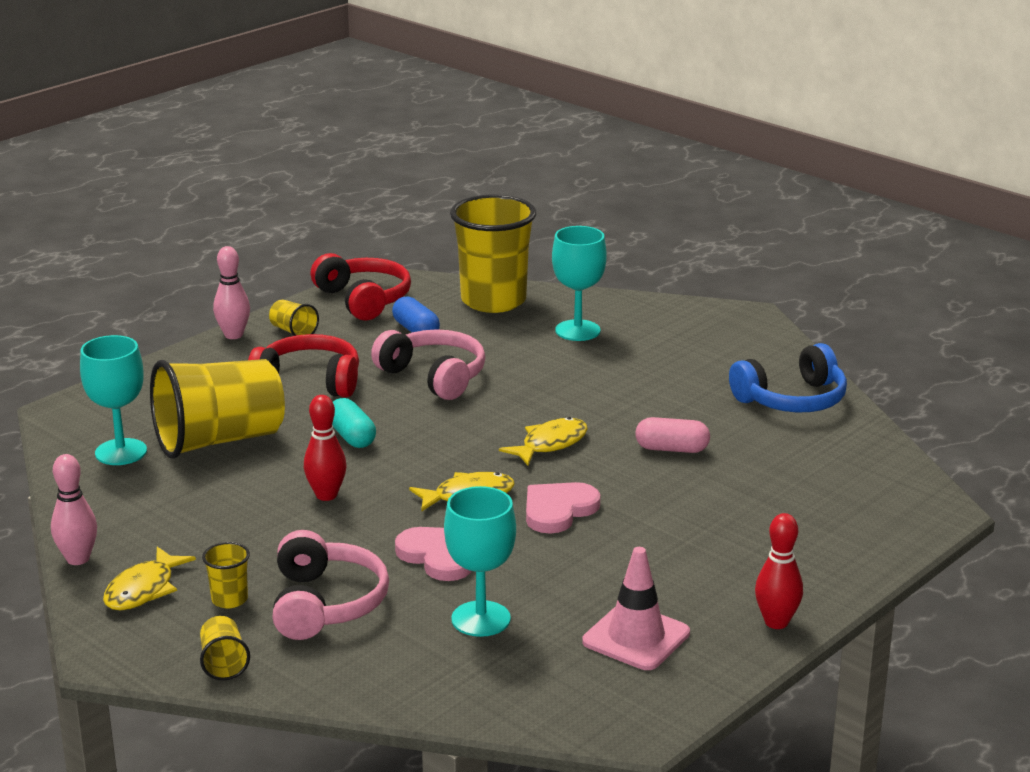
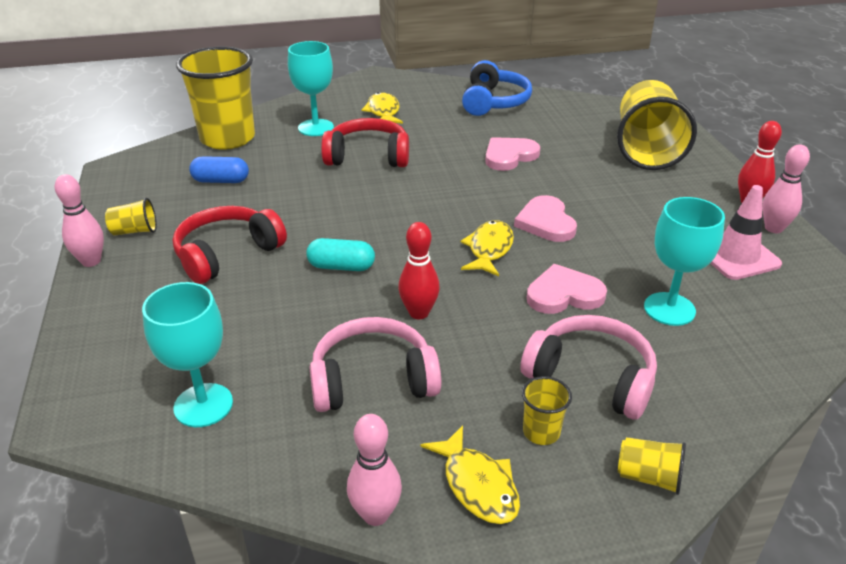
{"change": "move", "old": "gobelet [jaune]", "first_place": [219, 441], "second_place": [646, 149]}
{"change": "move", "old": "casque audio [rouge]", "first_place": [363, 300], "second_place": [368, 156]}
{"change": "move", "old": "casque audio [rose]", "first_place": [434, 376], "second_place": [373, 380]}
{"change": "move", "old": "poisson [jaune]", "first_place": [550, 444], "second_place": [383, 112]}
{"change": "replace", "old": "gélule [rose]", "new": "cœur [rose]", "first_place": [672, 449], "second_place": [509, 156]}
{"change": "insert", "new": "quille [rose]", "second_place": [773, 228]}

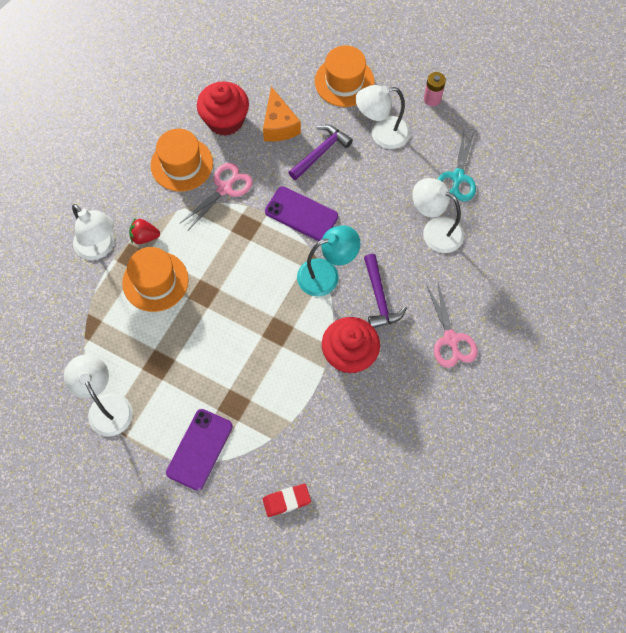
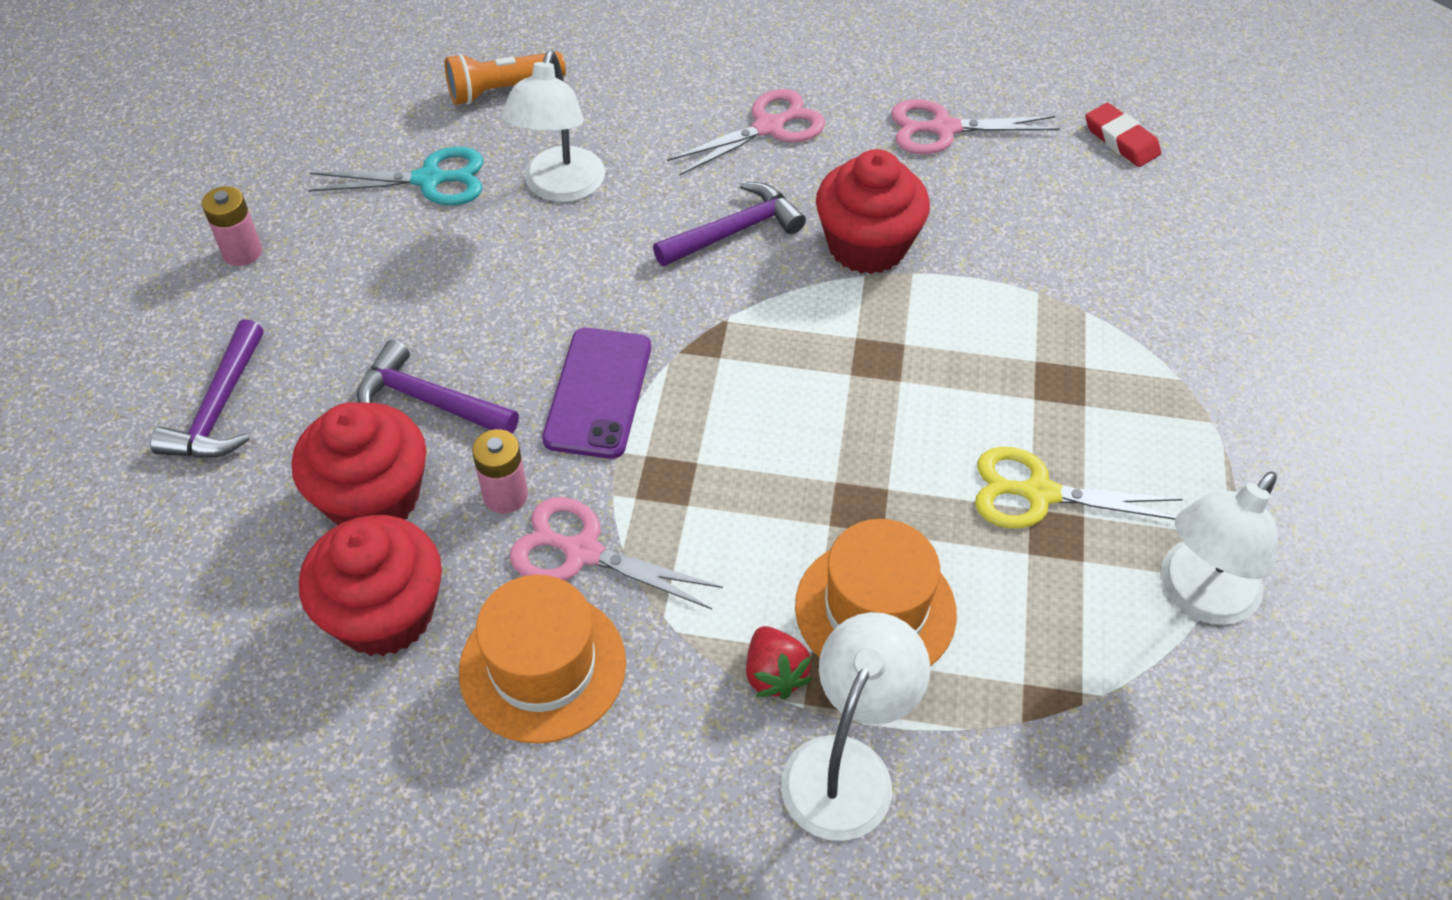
{"change": "delete", "old": "téléphone [violet]", "first_place": [199, 449]}
{"change": "move", "old": "gomme [rouge]", "first_place": [286, 501], "second_place": [1121, 140]}
{"change": "replace", "old": "fromage [orange]", "new": "muffin [rouge]", "first_place": [279, 125], "second_place": [373, 498]}
{"change": "delete", "old": "lampe [turquoise]", "first_place": [326, 274]}
{"change": "replace", "old": "chapeau [orange]", "new": "marteau [violet]", "first_place": [344, 82], "second_place": [220, 408]}
{"change": "delete", "old": "lampe [blanc]", "first_place": [381, 134]}
{"change": "insert", "new": "lampe de poche [orange]", "second_place": [502, 90]}
{"change": "insert", "new": "pile [rose]", "second_place": [505, 495]}
{"change": "insert", "new": "ciseaux [rose]", "second_place": [943, 129]}
{"change": "insert", "new": "ciseaux [jaune]", "second_place": [1039, 493]}

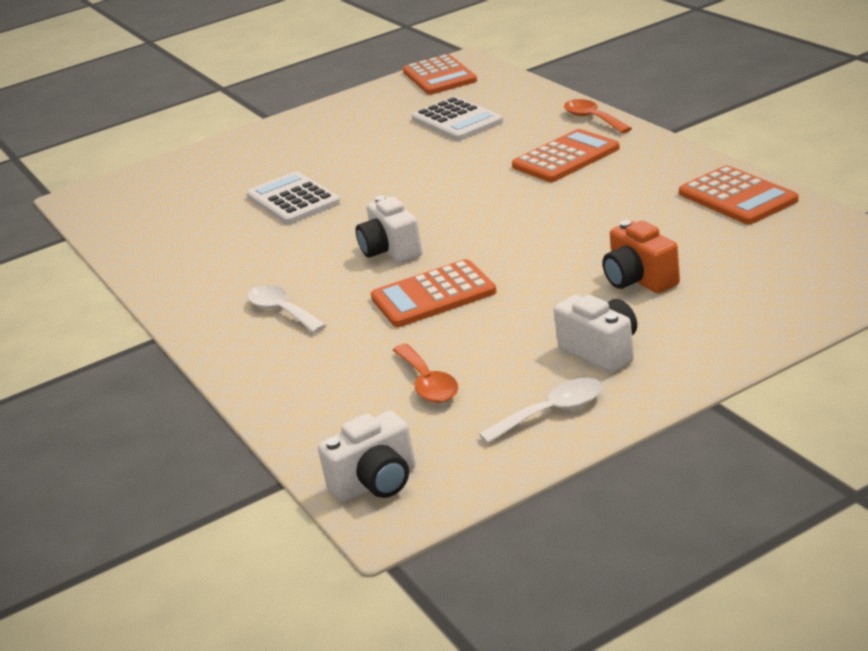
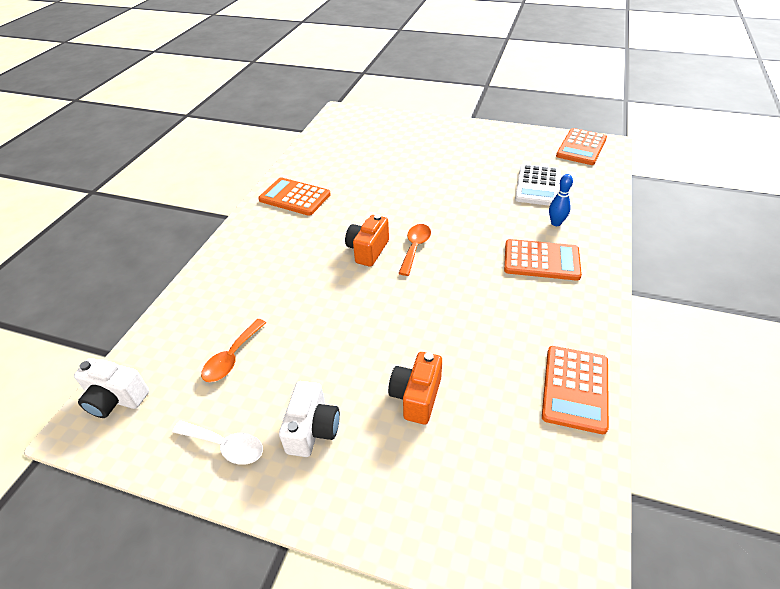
{"change": "delete", "old": "calculatrice [blanc]", "first_place": [293, 200]}
{"change": "delete", "old": "cuillère [blanc]", "first_place": [282, 311]}
{"change": "recolor", "old": "appareil photo [blanc]", "new": "appareil photo [orange]", "first_place": [391, 251], "second_place": [368, 250]}
{"change": "move", "old": "calculatrice [orange]", "first_place": [433, 295], "second_place": [294, 197]}
{"change": "move", "old": "cuillère [orange]", "first_place": [593, 119], "second_place": [415, 248]}
{"change": "insert", "new": "quille [bleu]", "second_place": [556, 223]}

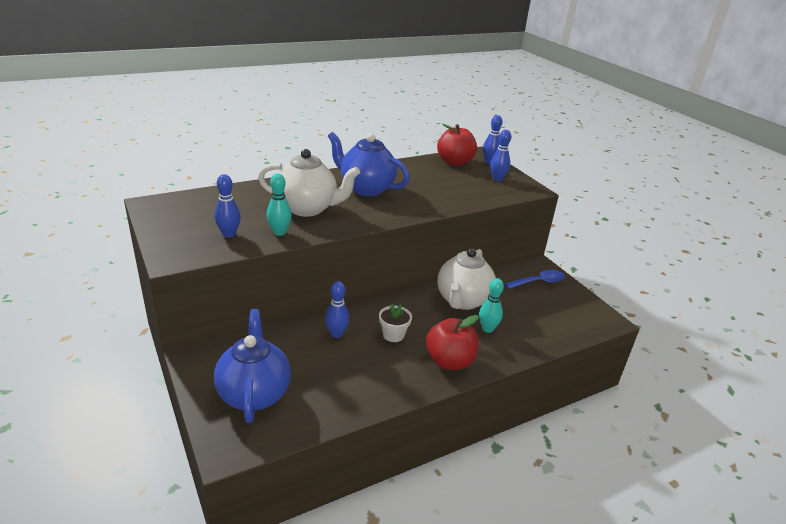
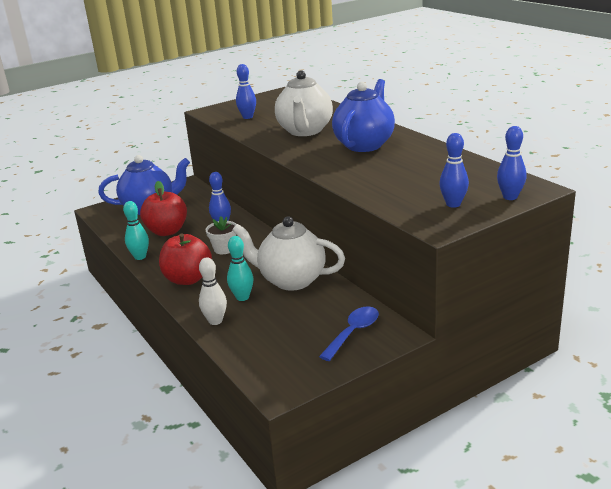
{"change": "move", "old": "quille [turquoise]", "first_place": [279, 232], "second_place": [140, 257]}
{"change": "move", "old": "pomme [rouge]", "first_place": [454, 162], "second_place": [167, 231]}
{"change": "rotate", "old": "cuillère [bleu]", "first_place": [539, 282], "second_place": [353, 332], "degrees": -120}
{"change": "insert", "new": "quille [blanc]", "second_place": [215, 321]}

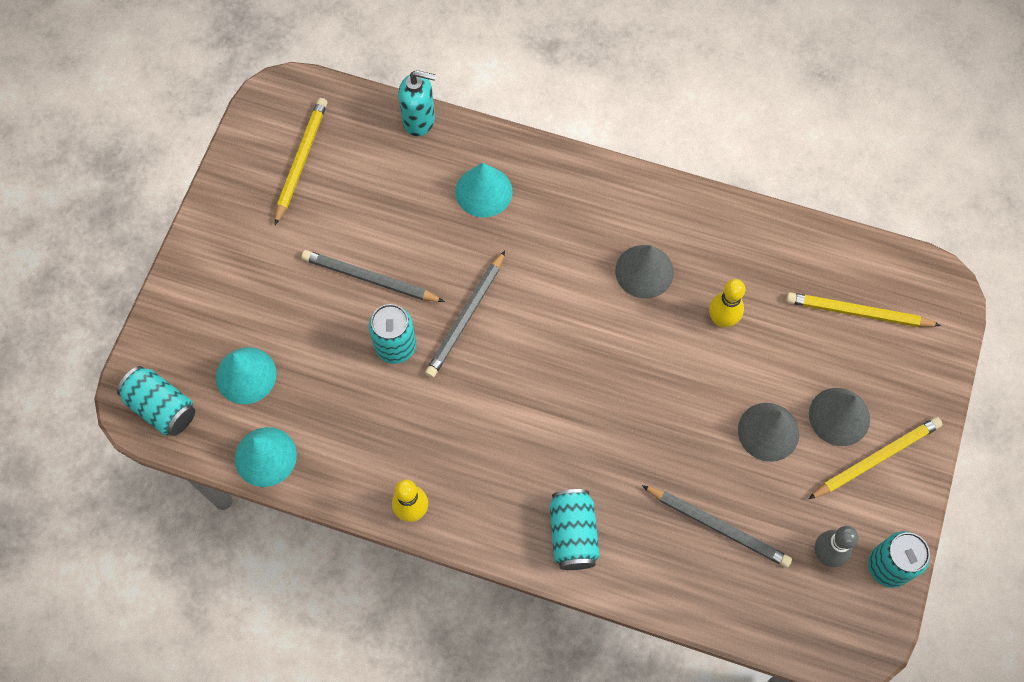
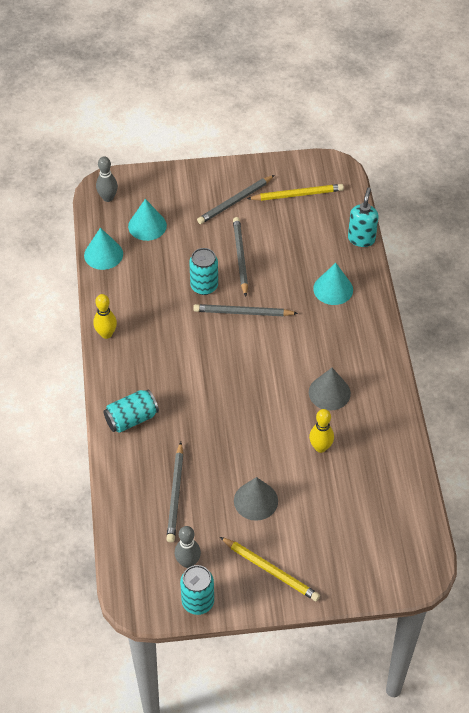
{"change": "replace", "old": "canette [turquoise]", "new": "quille [gris]", "first_place": [162, 407], "second_place": [108, 198]}
{"change": "rotate", "old": "distributeur de savon [turquoise]", "first_place": [419, 120], "second_place": [361, 239], "degrees": -150}
{"change": "delete", "old": "crayon [jaune]", "first_place": [858, 312]}
{"change": "delete", "old": "cône [gris]", "first_place": [839, 416]}
{"change": "insert", "new": "crayon [gris]", "second_place": [235, 201]}

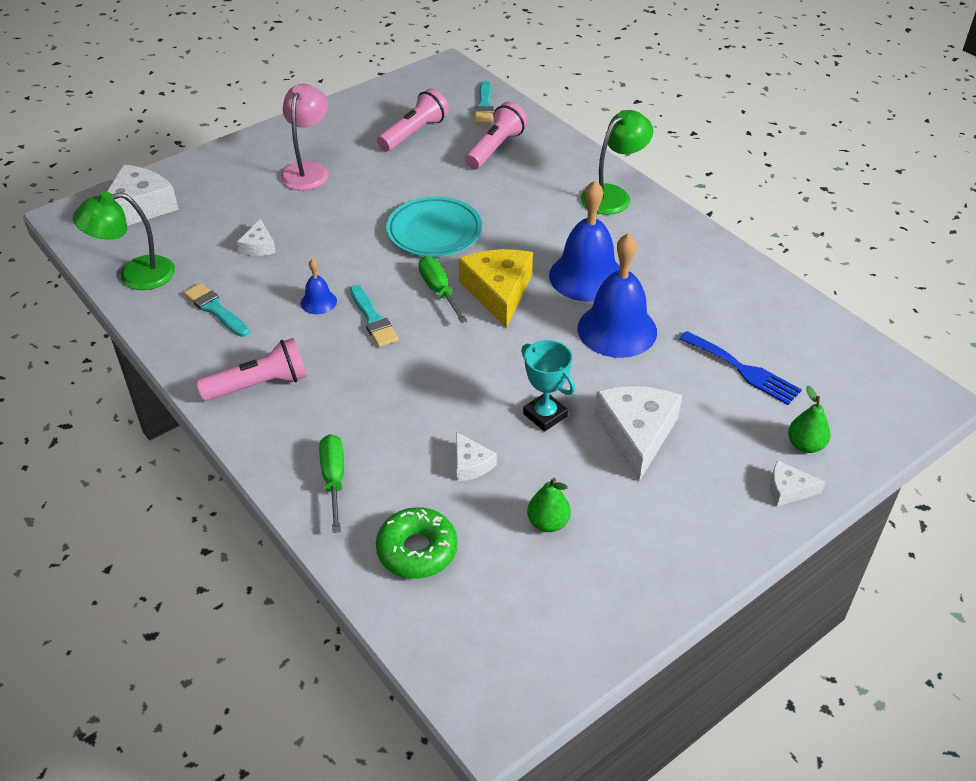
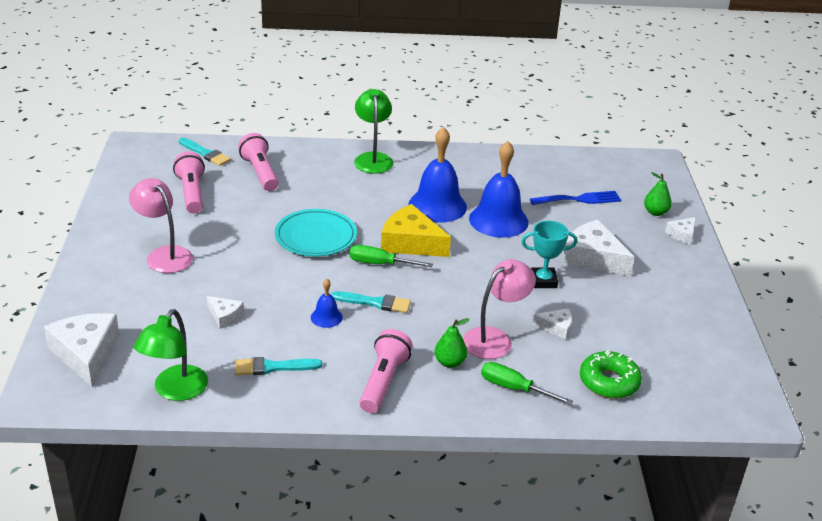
{"change": "move", "old": "poire [vert]", "first_place": [548, 523], "second_place": [450, 362]}
{"change": "insert", "new": "lampe [rose]", "second_place": [495, 338]}

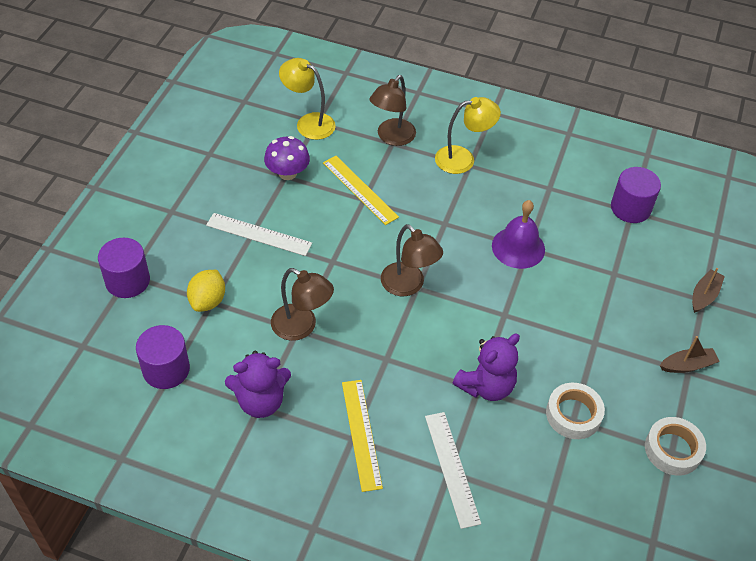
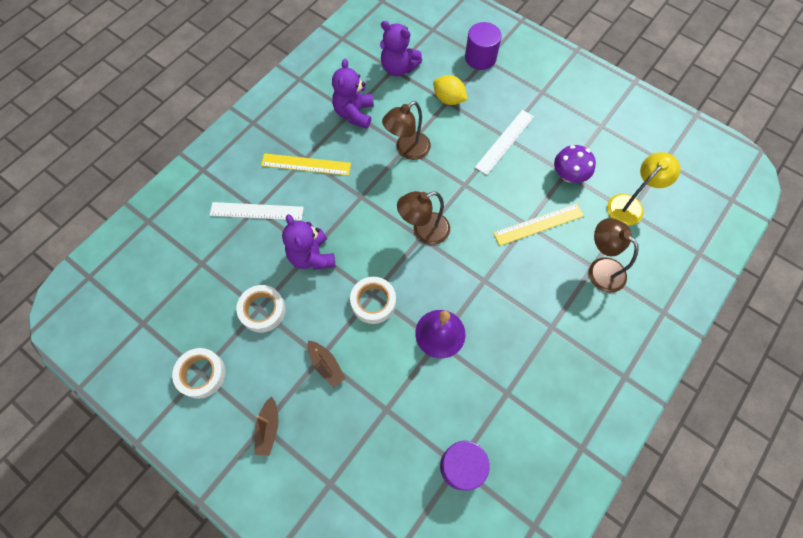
{"change": "replace", "old": "cylindre [violet]", "new": "ours en peluche [violet]", "first_place": [166, 369], "second_place": [398, 68]}
{"change": "delete", "old": "lampe [jaune]", "first_place": [463, 159]}
{"change": "move", "old": "bateau [marron]", "first_place": [704, 295], "second_place": [326, 365]}
{"change": "insert", "new": "ruban adhésif [blanc]", "second_place": [373, 302]}

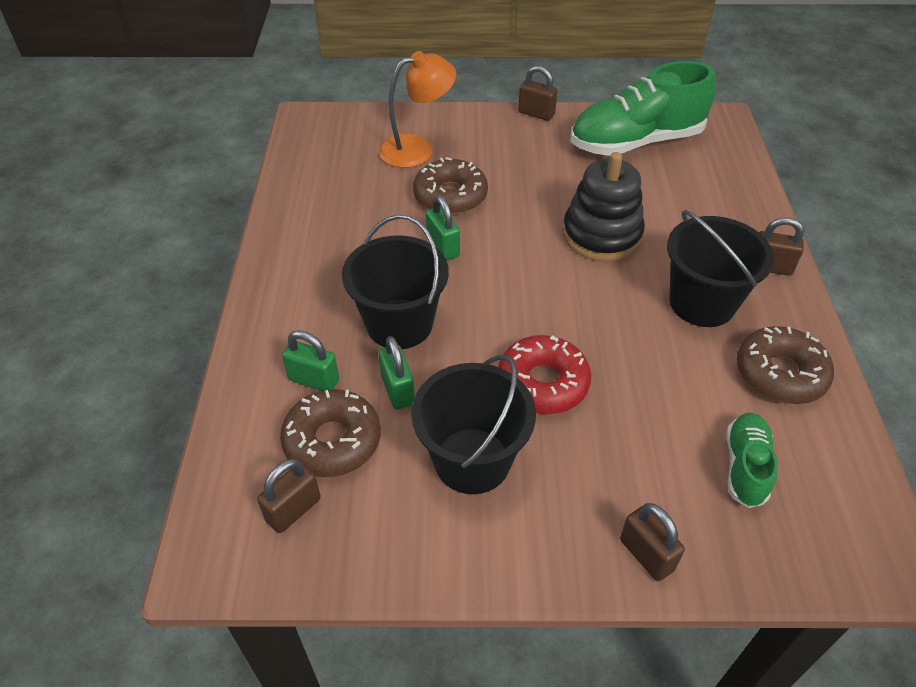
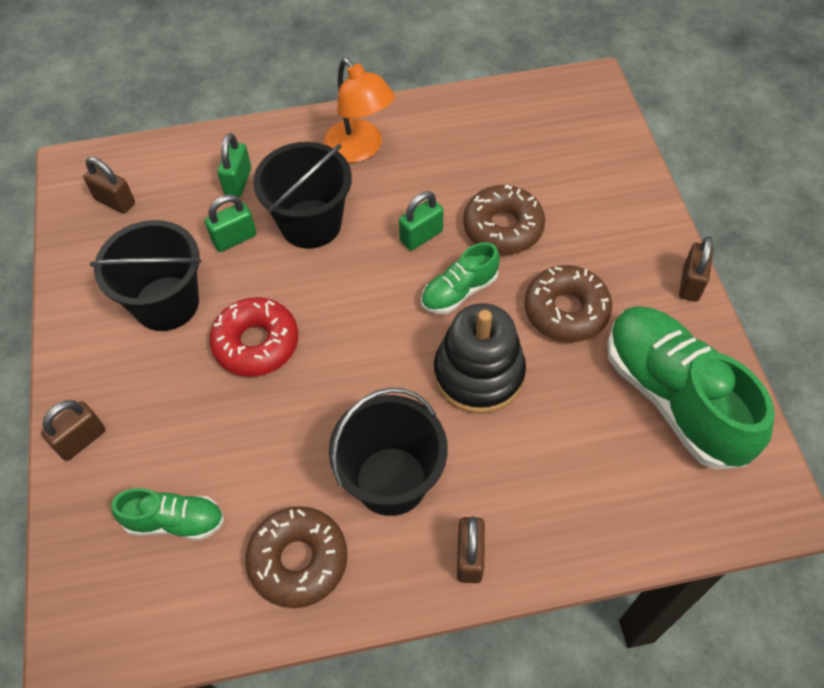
{"change": "move", "old": "beignet [marron]", "first_place": [332, 441], "second_place": [566, 310]}
{"change": "move", "old": "lampe [orange]", "first_place": [417, 149], "second_place": [360, 149]}
{"change": "insert", "new": "chaussure [vert]", "second_place": [459, 291]}

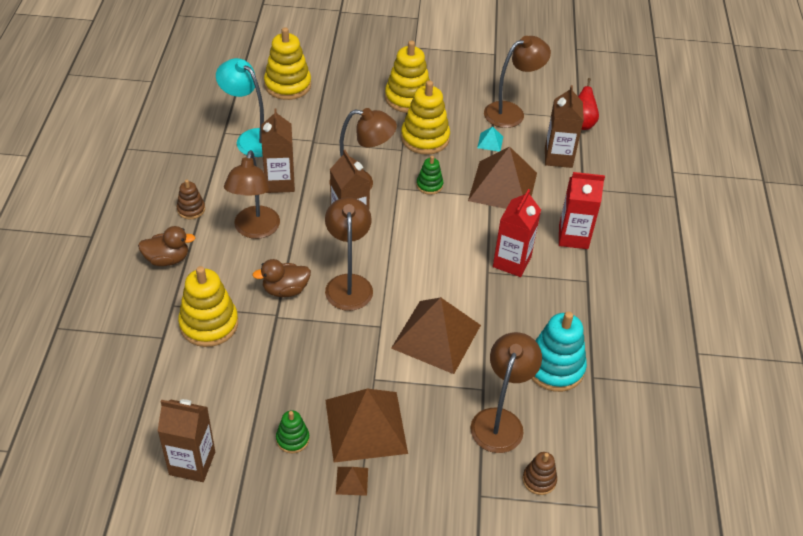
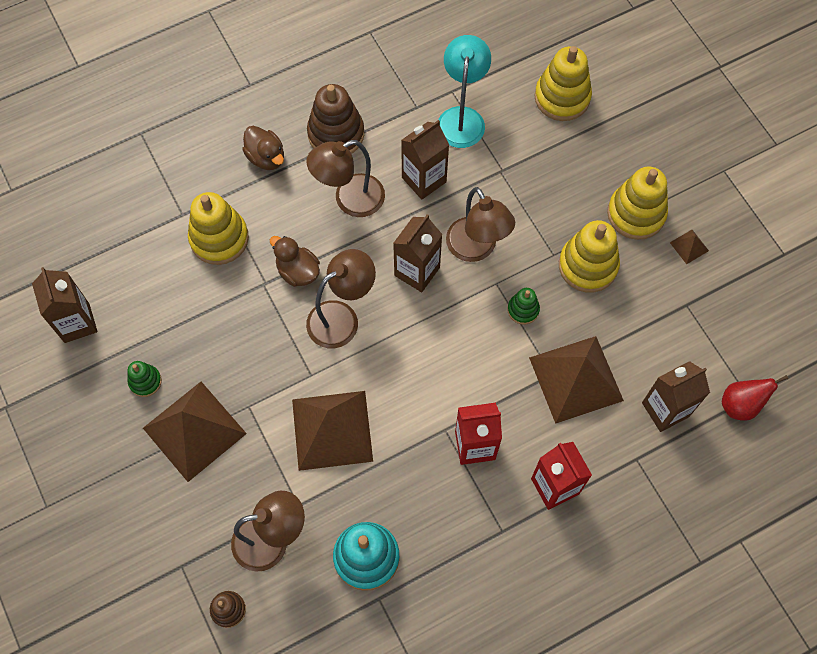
{"change": "resize", "old": "jouet à empiler [marron]", "first_place": [191, 209], "second_place": [336, 134], "factor": 1.9}
{"change": "move", "old": "pyramide [marron]", "first_place": [352, 481], "second_place": [689, 246]}
{"change": "delete", "old": "pyramide [turquoise]", "first_place": [490, 142]}
{"change": "delete", "old": "lampe [marron]", "first_place": [511, 112]}

